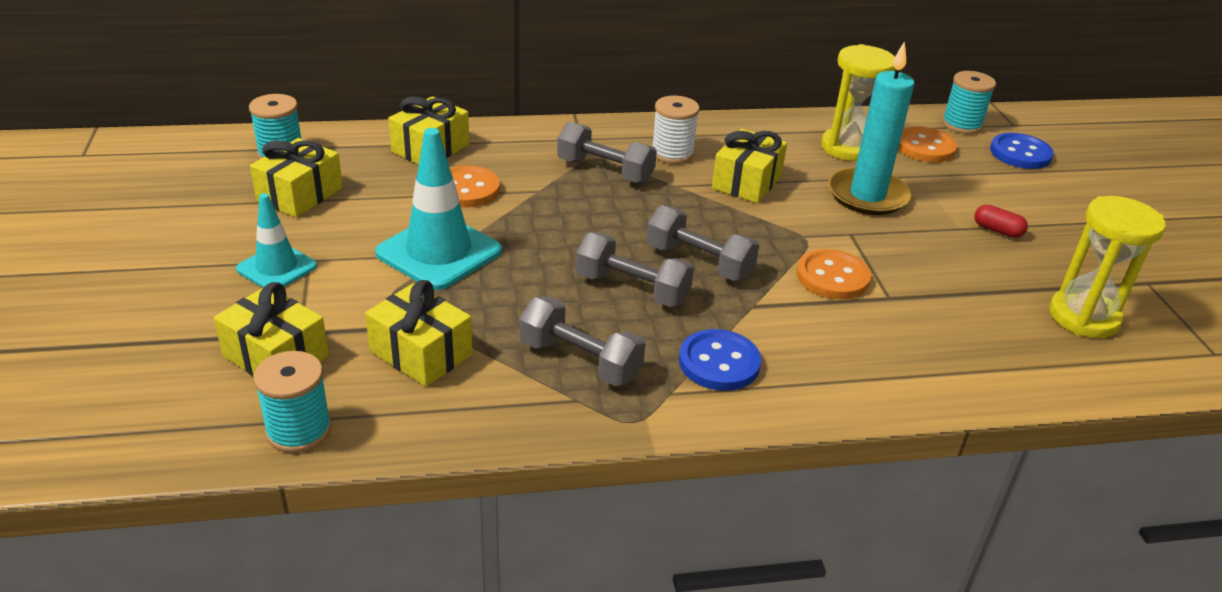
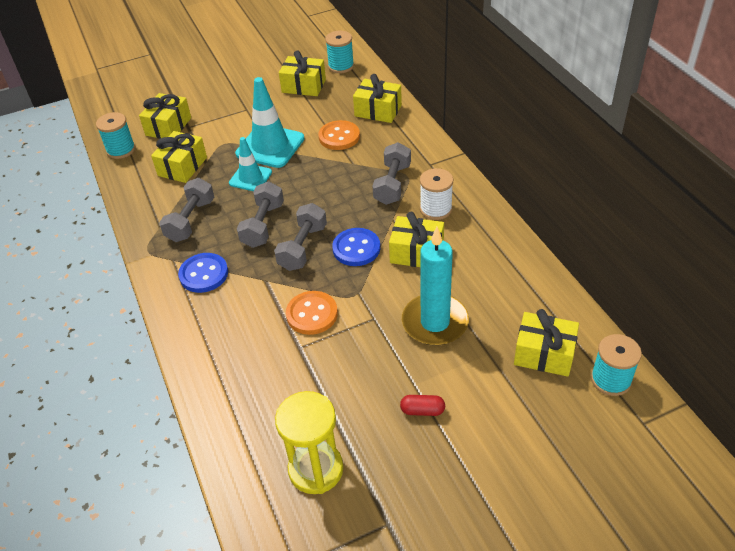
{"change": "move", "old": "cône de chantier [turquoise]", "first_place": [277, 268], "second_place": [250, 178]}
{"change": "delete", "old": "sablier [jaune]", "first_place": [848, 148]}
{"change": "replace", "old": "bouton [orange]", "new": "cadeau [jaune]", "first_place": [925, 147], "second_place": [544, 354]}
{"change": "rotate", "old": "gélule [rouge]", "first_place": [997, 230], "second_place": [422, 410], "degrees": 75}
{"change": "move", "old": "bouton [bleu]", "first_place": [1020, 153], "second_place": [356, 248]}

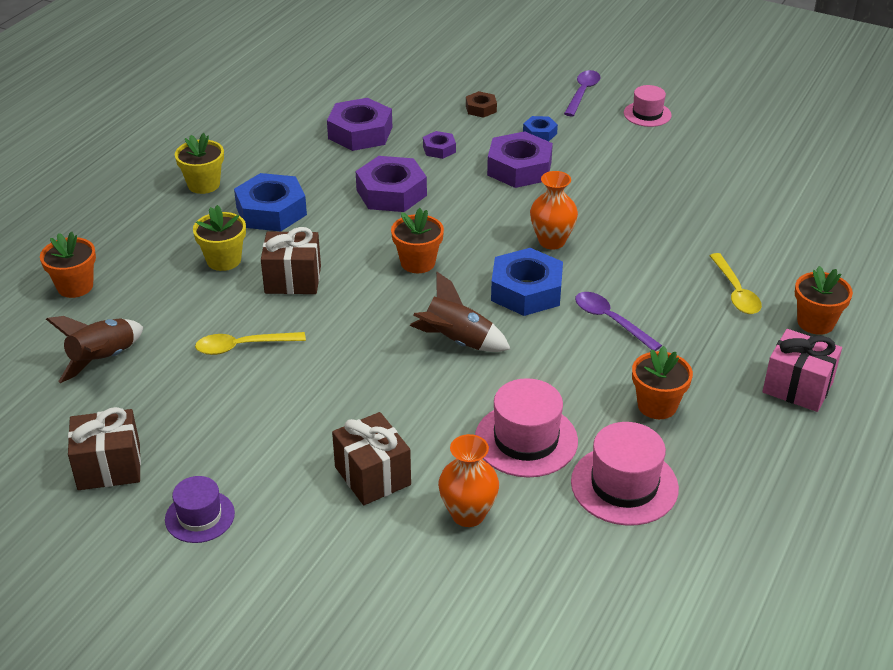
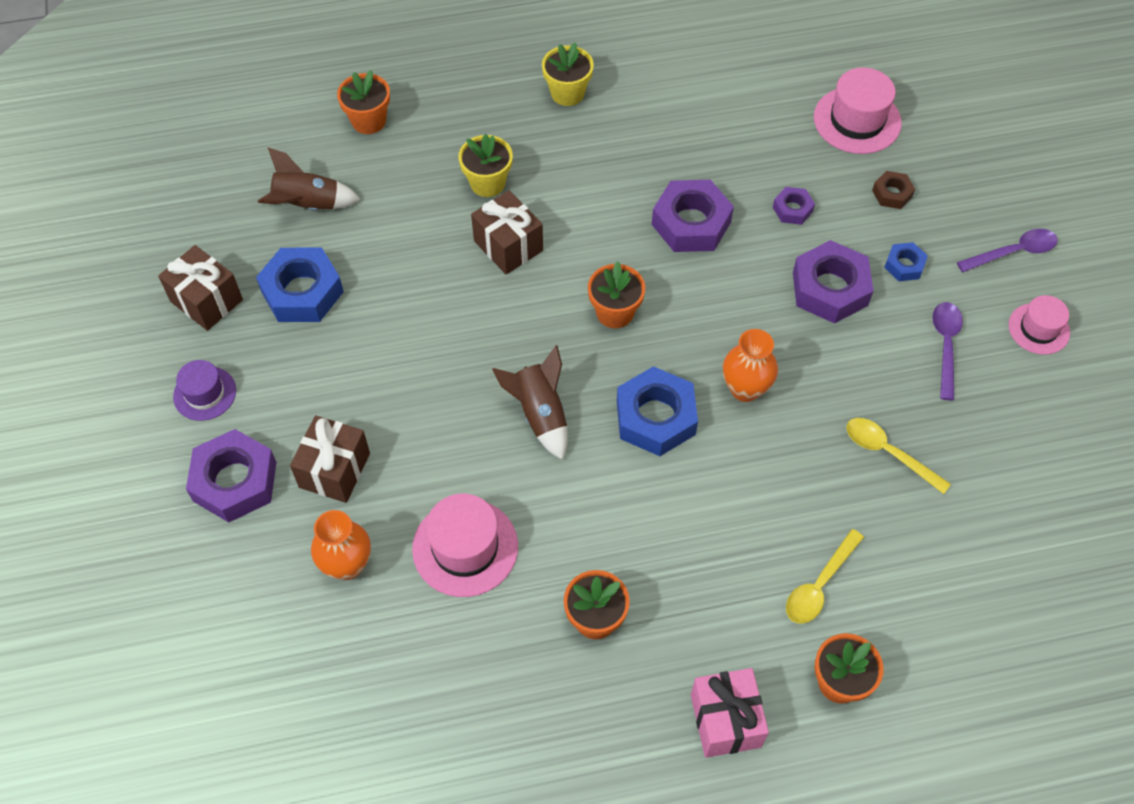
{"change": "move", "old": "cuillère [jaune]", "first_place": [242, 346], "second_place": [888, 452]}
{"change": "move", "old": "écrou [bleu]", "first_place": [271, 211], "second_place": [302, 292]}
{"change": "move", "old": "écrou [violet]", "first_place": [360, 133], "second_place": [235, 481]}
{"change": "move", "old": "chapeau [rose]", "first_place": [624, 485], "second_place": [857, 120]}
{"change": "move", "old": "cuillère [violet]", "first_place": [610, 320], "second_place": [945, 345]}

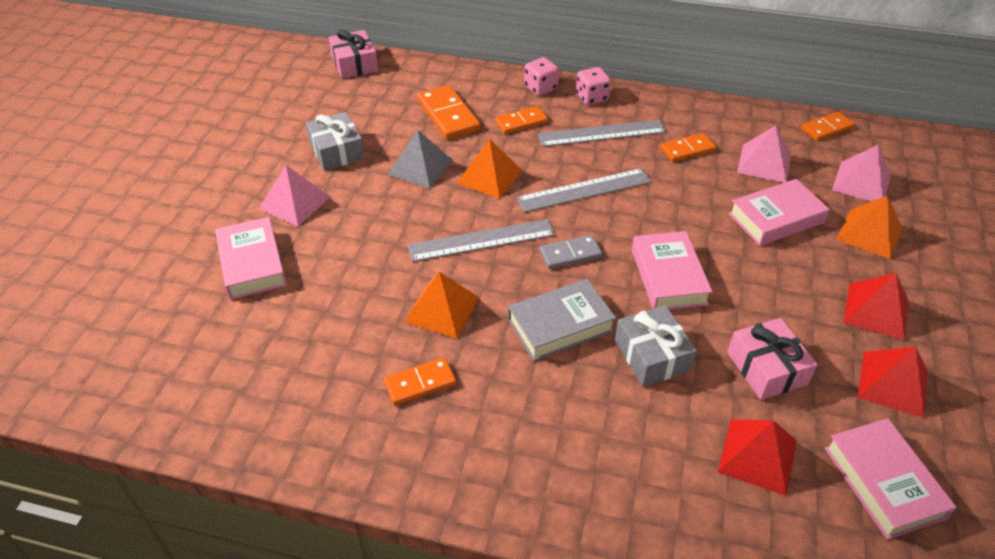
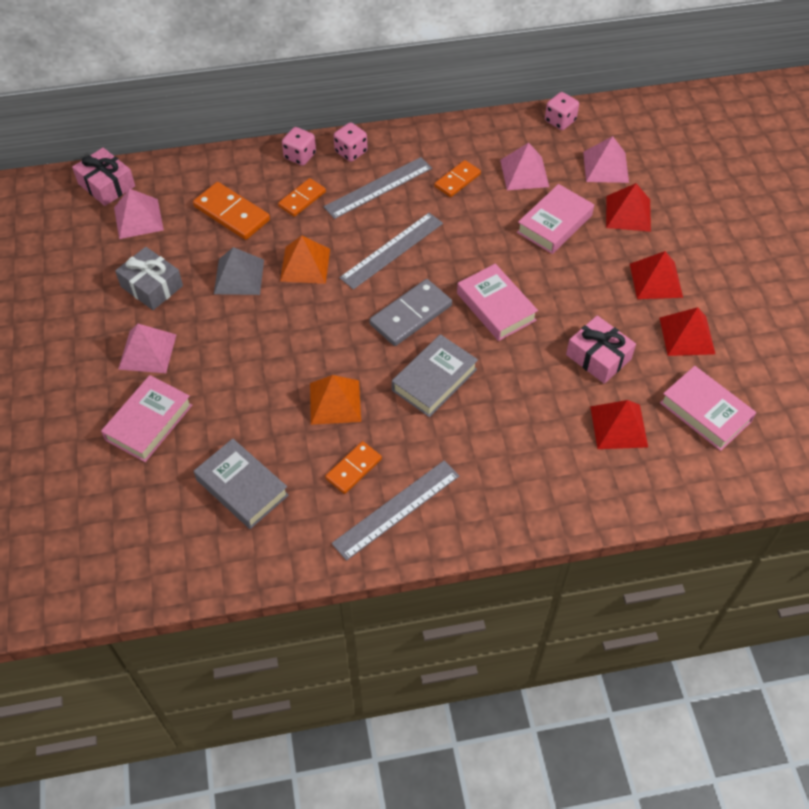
{"change": "rotate", "old": "livre [rose]", "first_place": [252, 263], "second_place": [149, 422], "degrees": 75}
{"change": "move", "old": "règle [gris]", "first_place": [481, 240], "second_place": [396, 509]}
{"change": "resize", "old": "domino [gris]", "first_place": [570, 254], "second_place": [410, 315], "factor": 1.57}
{"change": "delete", "old": "cadeau [gris]", "first_place": [652, 355]}
{"change": "replace", "old": "domino [orange]", "new": "dé [rose]", "first_place": [826, 128], "second_place": [560, 121]}
{"change": "recolor", "old": "pyramide [orange]", "new": "pyramide [rouge]", "first_place": [869, 233], "second_place": [628, 213]}
{"change": "insert", "new": "pyramide [rose]", "second_place": [138, 218]}
{"change": "insert", "new": "livre [gris]", "second_place": [242, 487]}

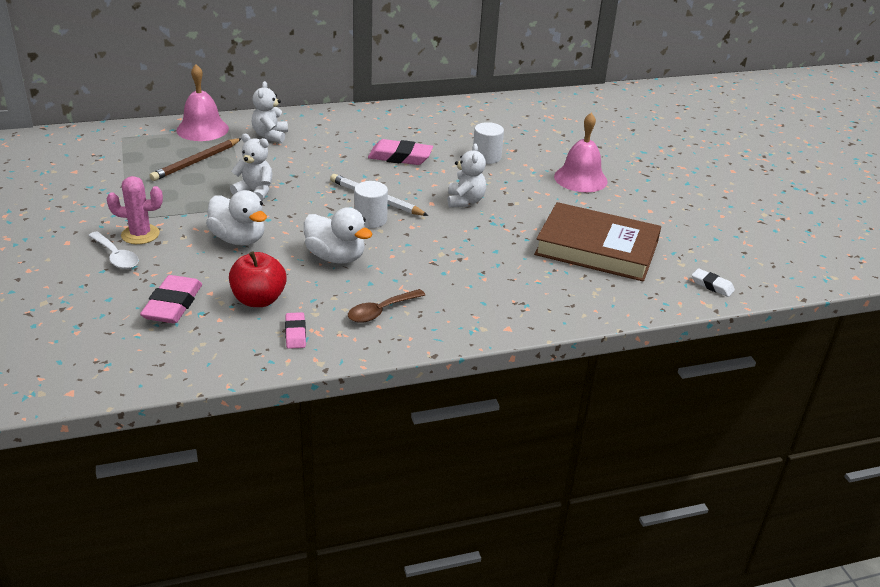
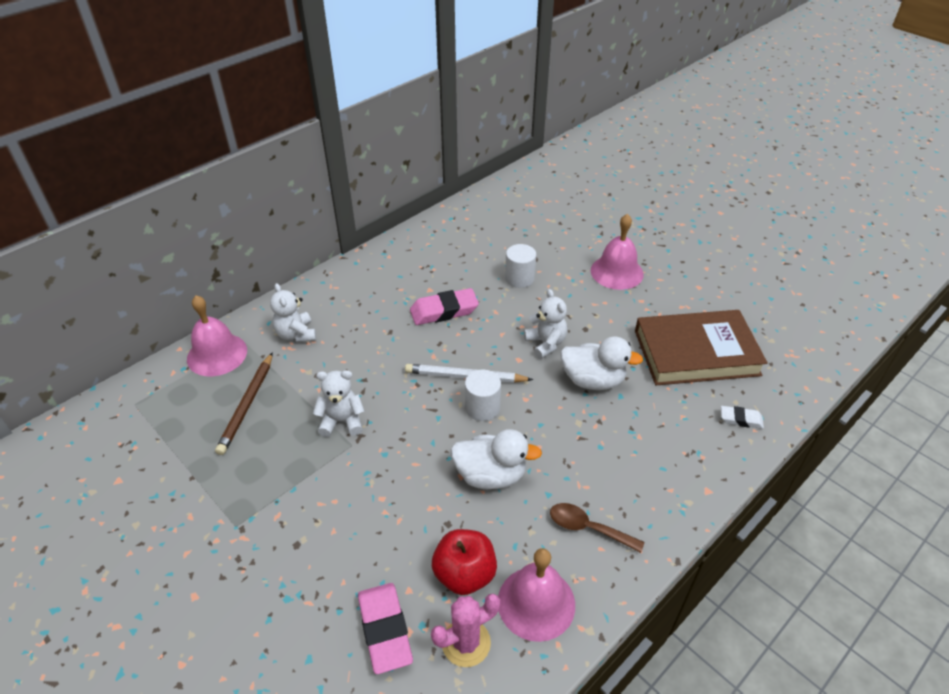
{"change": "delete", "old": "cuillère [blanc]", "first_place": [116, 256]}
{"change": "move", "old": "cactus [rose]", "first_place": [140, 234], "second_place": [466, 643]}
{"change": "move", "old": "canard [blanc]", "first_place": [238, 239], "second_place": [593, 380]}
{"change": "replace", "old": "gomme [rose]", "new": "cloche [rose]", "first_place": [295, 333], "second_place": [536, 603]}
{"change": "rotate", "old": "cuillère [marron]", "first_place": [381, 311], "second_place": [588, 528], "degrees": 90}
{"change": "move", "old": "gomme [blanc]", "first_place": [712, 285], "second_place": [741, 419]}

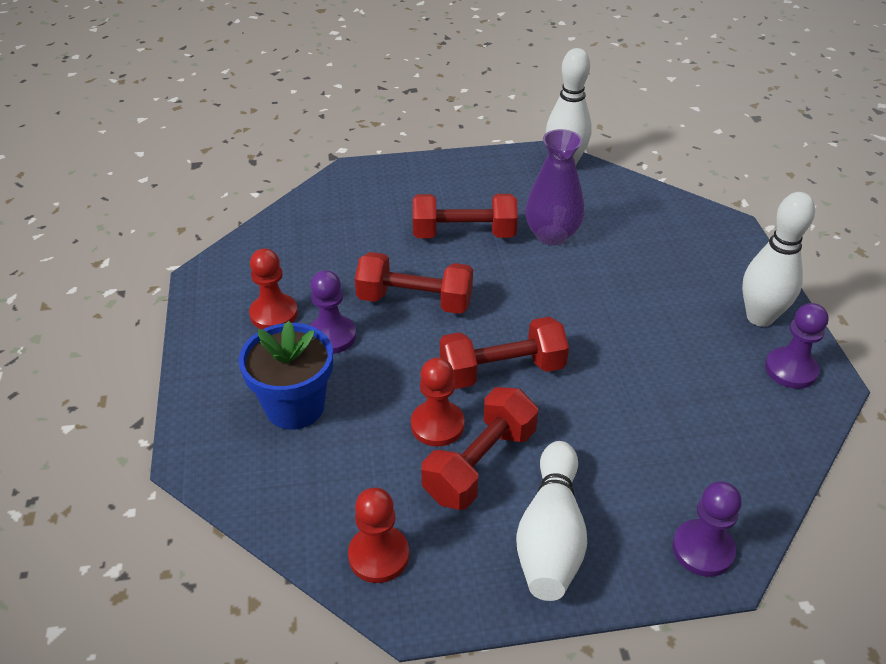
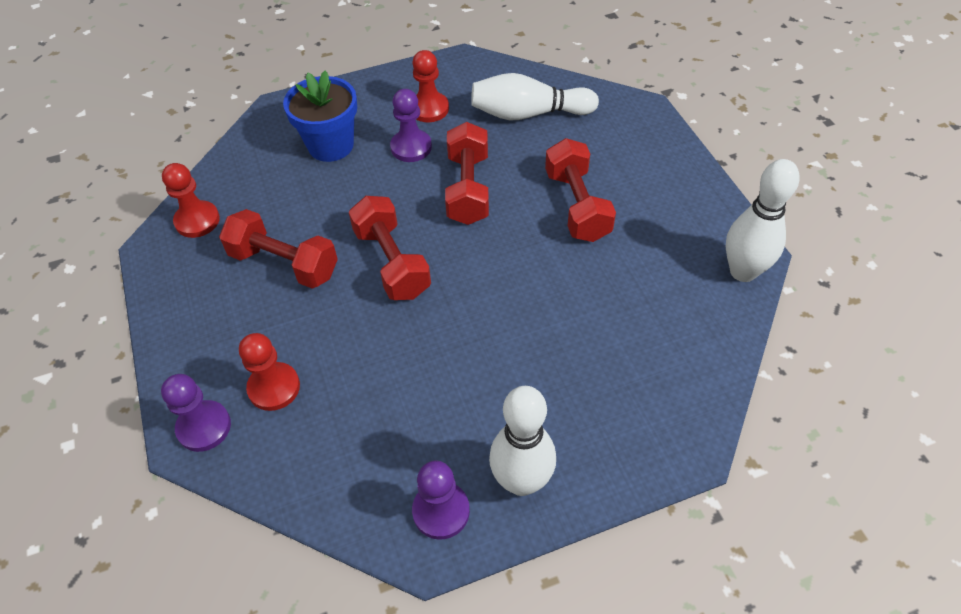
{"change": "move", "old": "pion [rouge]", "first_place": [437, 425], "second_place": [274, 387]}
{"change": "move", "old": "quille [blanc]", "first_place": [550, 536], "second_place": [529, 114]}
{"change": "delete", "old": "vase [violet]", "first_place": [552, 235]}

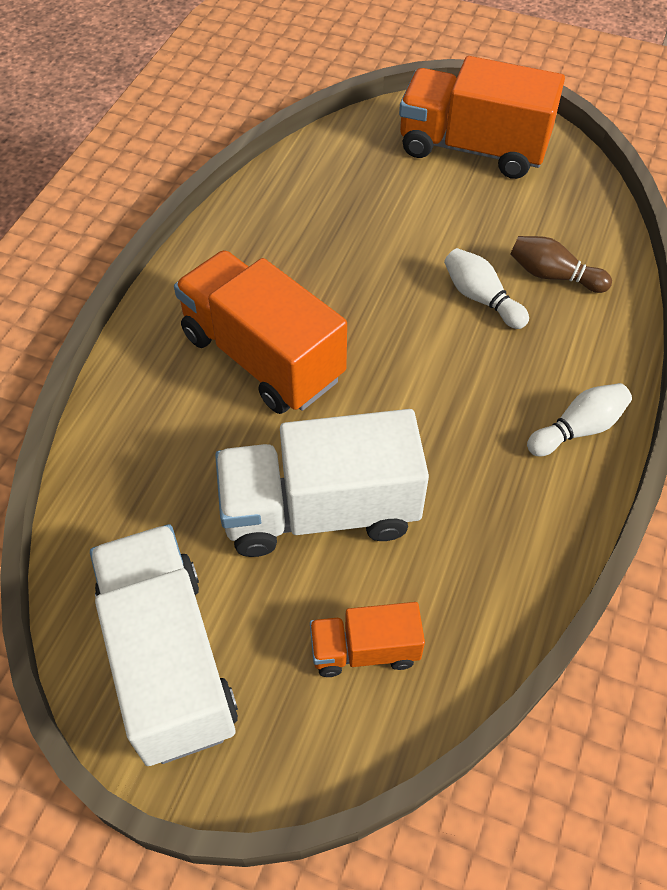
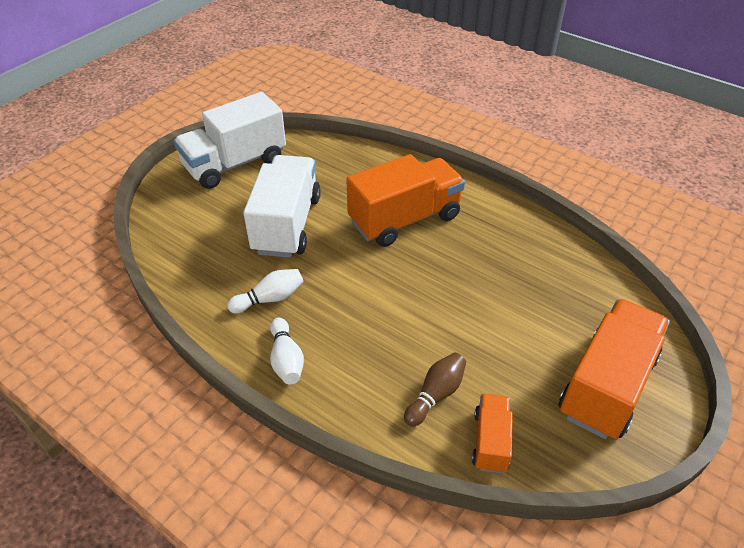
{"change": "rotate", "old": "camion [blanc]", "first_place": [168, 660], "second_place": [235, 164], "degrees": 150}
{"change": "move", "old": "camion [orange]", "first_place": [365, 650], "second_place": [490, 441]}
{"change": "move", "old": "quille [blanc]", "first_place": [481, 298], "second_place": [270, 299]}

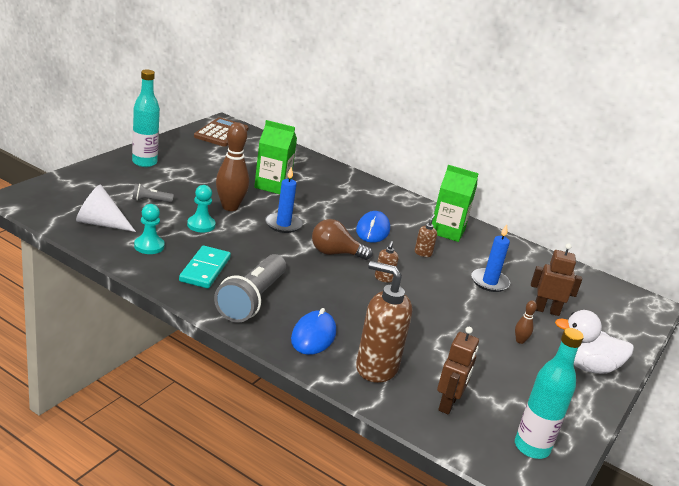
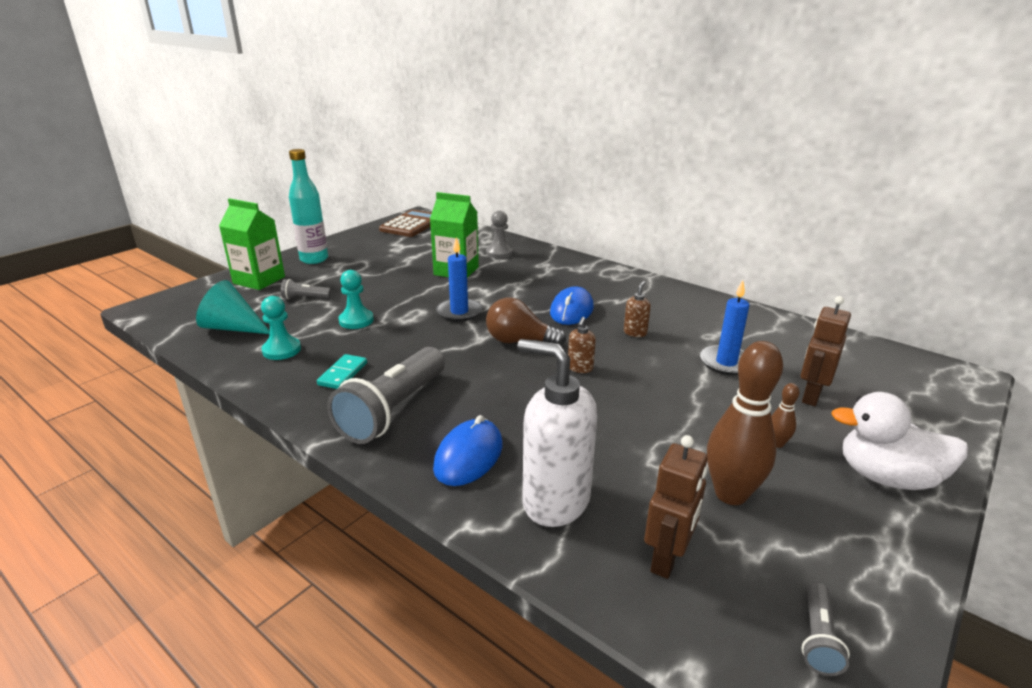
{"change": "recolor", "old": "cône [blanc]", "new": "cône [turquoise]", "first_place": [100, 223], "second_place": [233, 328]}
{"change": "resize", "old": "domino [turquoise]", "first_place": [205, 269], "second_place": [343, 374], "factor": 0.65}
{"change": "move", "old": "quille [marron]", "first_place": [230, 207], "second_place": [730, 494]}
{"change": "recolor", "old": "distributeur de savon [marron]", "new": "distributeur de savon [blanc]", "first_place": [376, 368], "second_place": [555, 501]}
{"change": "move", "old": "brique de lait [vert]", "first_place": [447, 231], "second_place": [259, 280]}
{"change": "replace", "old": "bouteille [turquoise]", "new": "lampe de poche [gris]", "first_place": [531, 447], "second_place": [818, 638]}
{"change": "rotate", "old": "robot [marron]", "first_place": [546, 310], "second_place": [811, 396], "degrees": -75}
{"change": "insert", "new": "pion [gris]", "second_place": [499, 253]}

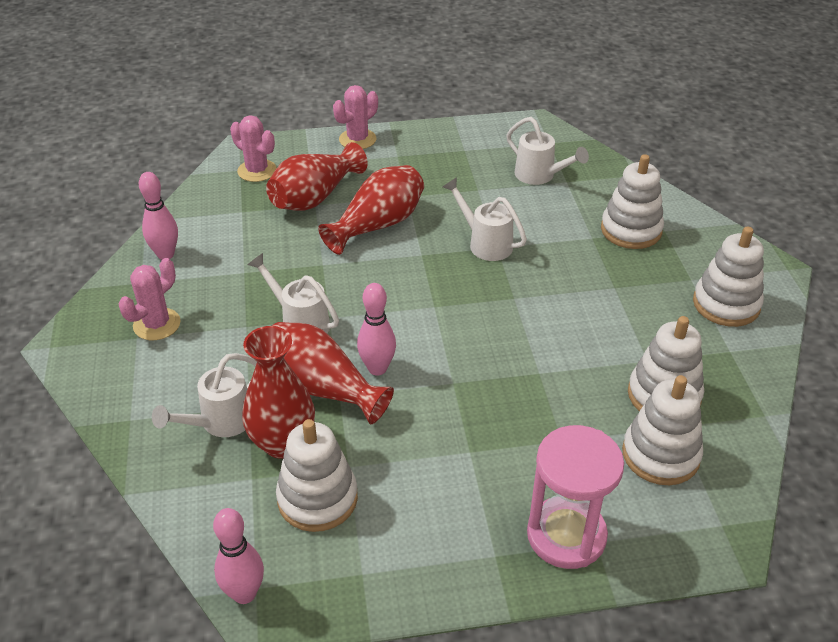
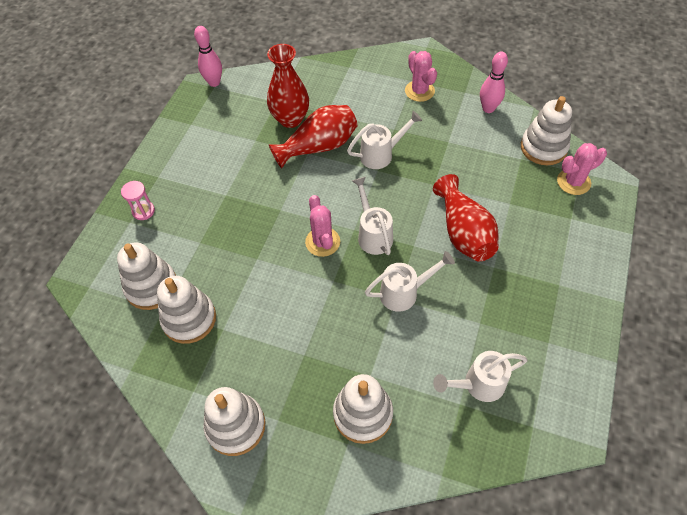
{"change": "move", "old": "arrosoir [blanc]", "first_place": [220, 422], "second_place": [373, 234]}
{"change": "delete", "old": "vase [rouge]", "first_place": [315, 197]}
{"change": "move", "old": "jouet à empiler [blanc]", "first_place": [317, 498], "second_place": [543, 148]}
{"change": "move", "old": "cactus [rose]", "first_place": [357, 139], "second_place": [322, 242]}
{"change": "delete", "old": "quille [rose]", "first_place": [377, 368]}
{"change": "resize", "old": "sablier [rose]", "first_place": [566, 535], "second_place": [143, 211], "factor": 0.48}

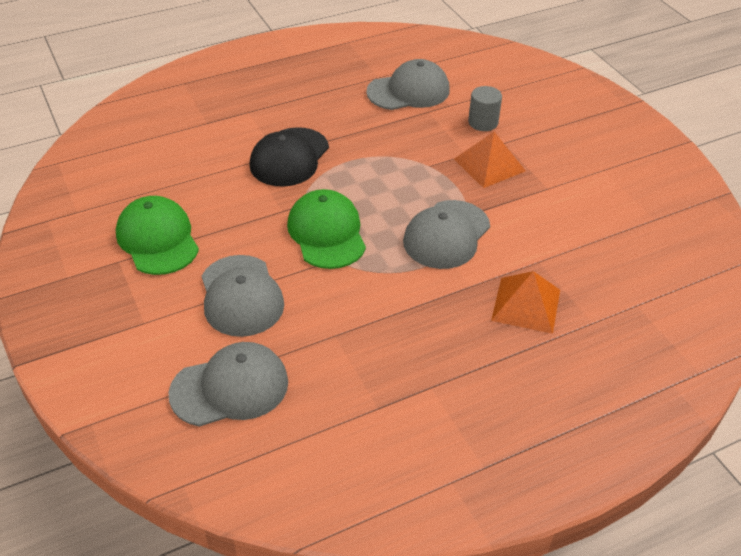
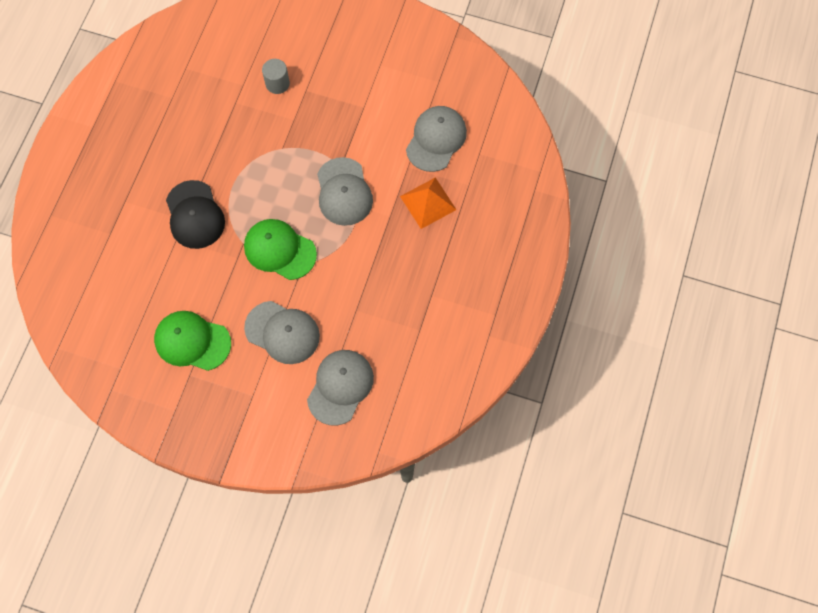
{"change": "move", "old": "casquette [gris]", "first_place": [408, 91], "second_place": [436, 139]}
{"change": "delete", "old": "pyramide [orange]", "first_place": [489, 165]}

